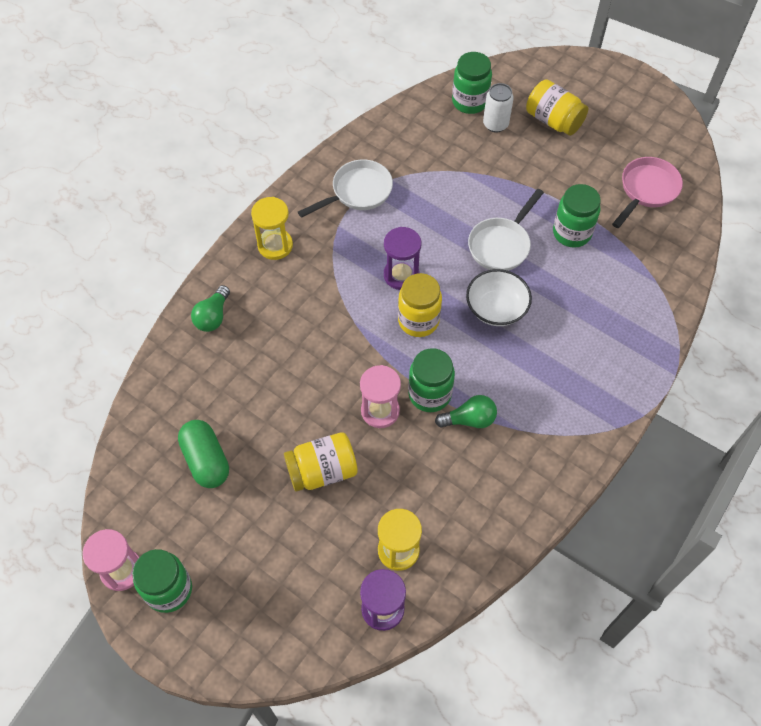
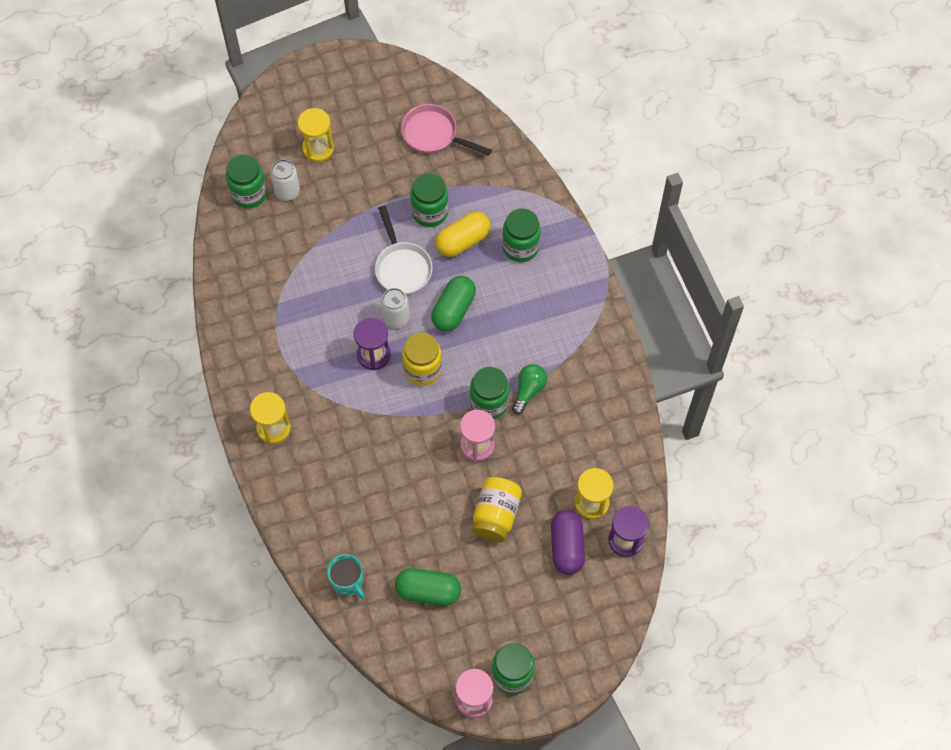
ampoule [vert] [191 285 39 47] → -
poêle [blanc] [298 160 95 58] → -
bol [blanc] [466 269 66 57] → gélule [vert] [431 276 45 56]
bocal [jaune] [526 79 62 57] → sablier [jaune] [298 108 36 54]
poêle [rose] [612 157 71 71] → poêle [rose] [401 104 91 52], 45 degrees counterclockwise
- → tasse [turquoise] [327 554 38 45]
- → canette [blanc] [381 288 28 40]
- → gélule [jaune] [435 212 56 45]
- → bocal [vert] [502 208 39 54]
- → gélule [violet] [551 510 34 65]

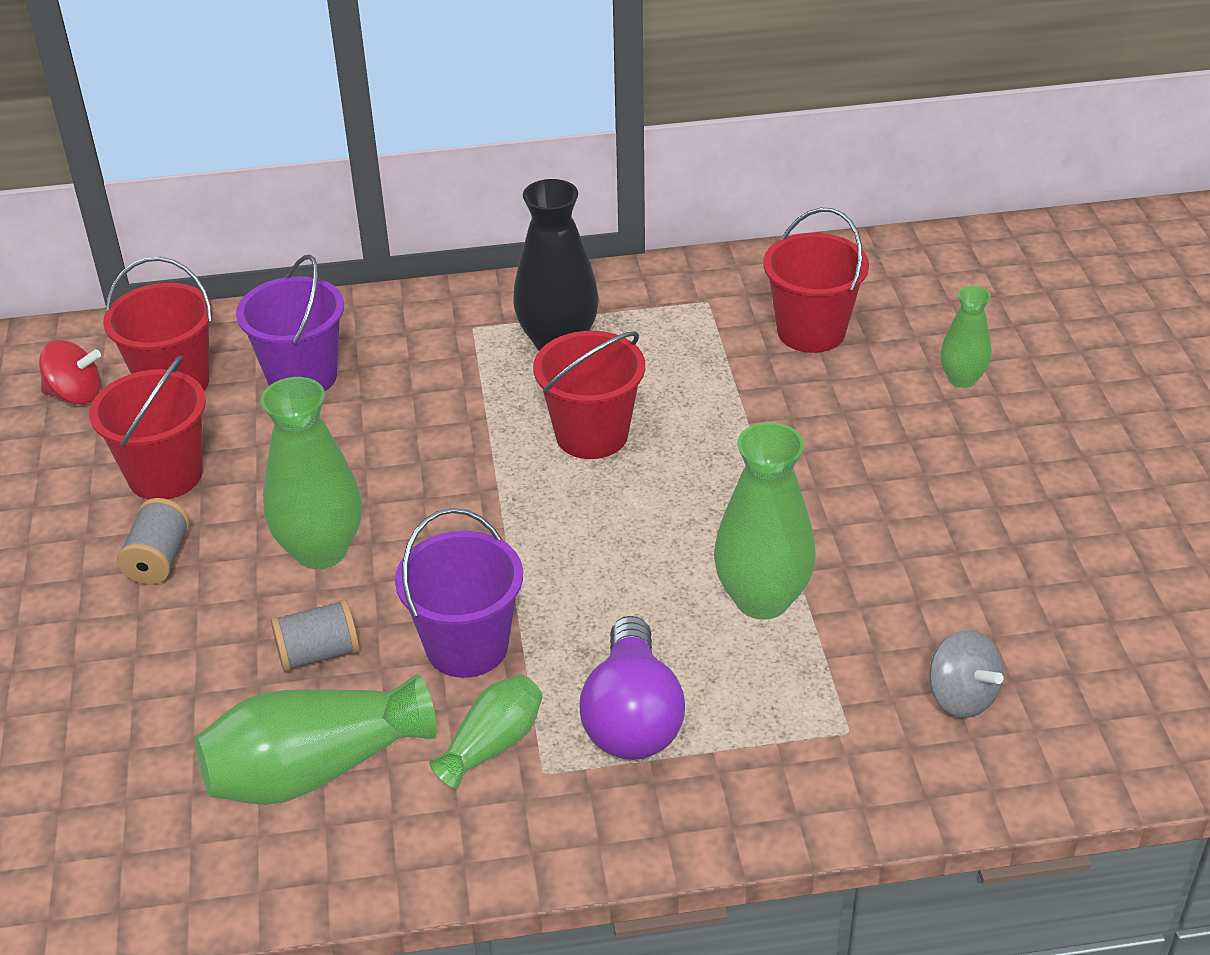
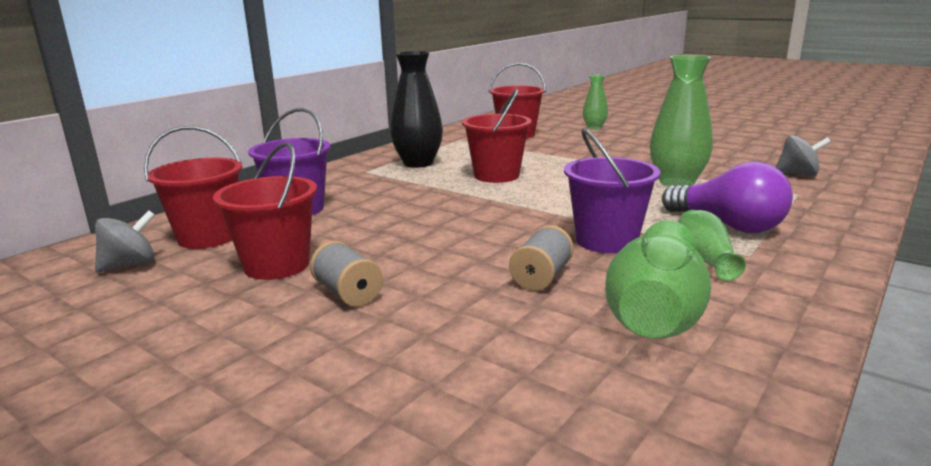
toupie [rouge] [39 340 62 65] → toupie [gris] [95 210 60 63]
vase [vert] [261 377 101 192] → -

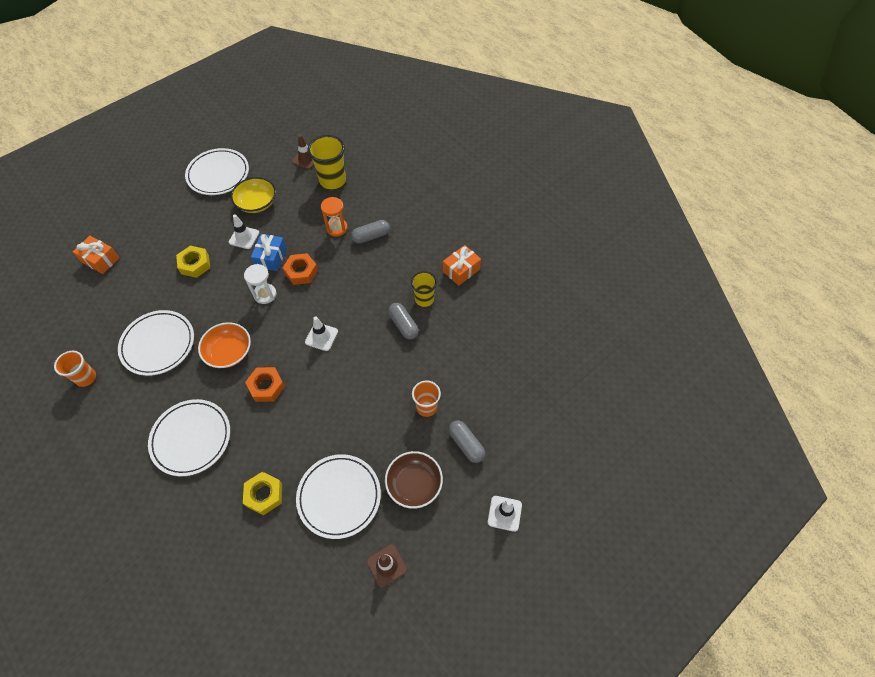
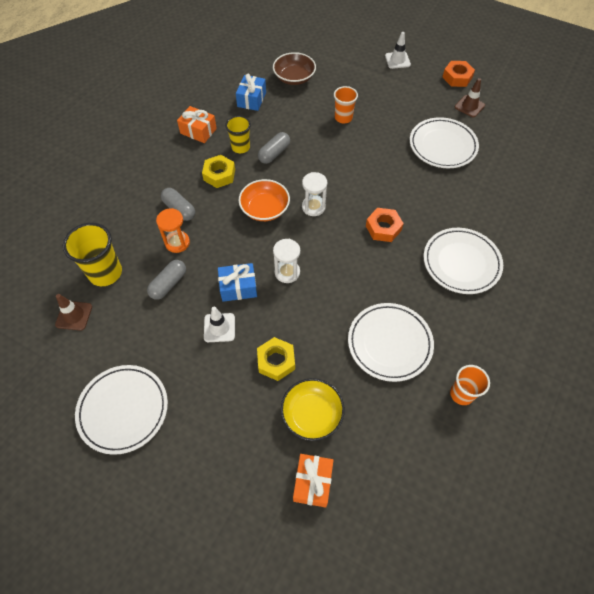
bol [orange] [198 322 53 46] → bol [orange] [239 179 51 42], move
bol [jaune] [231 177 45 36] → bol [jaune] [281 378 64 63], move
écrou [jaune] [243 472 39 43] → écrou [jaune] [202 155 33 33], move
écrou [orange] [283 253 35 32] → écrou [orange] [442 61 33 26], move
cône de chantier [blanc] [305 317 33 34] → sablier [blanc] [302 172 25 44]
bol [marron] [385 451 58 58] → bol [marron] [273 52 43 33], move
gélule [gris] [448 420 37 43] → gélule [gris] [147 260 39 40], move
- → cadeau [bleu] [236 74 30 37]

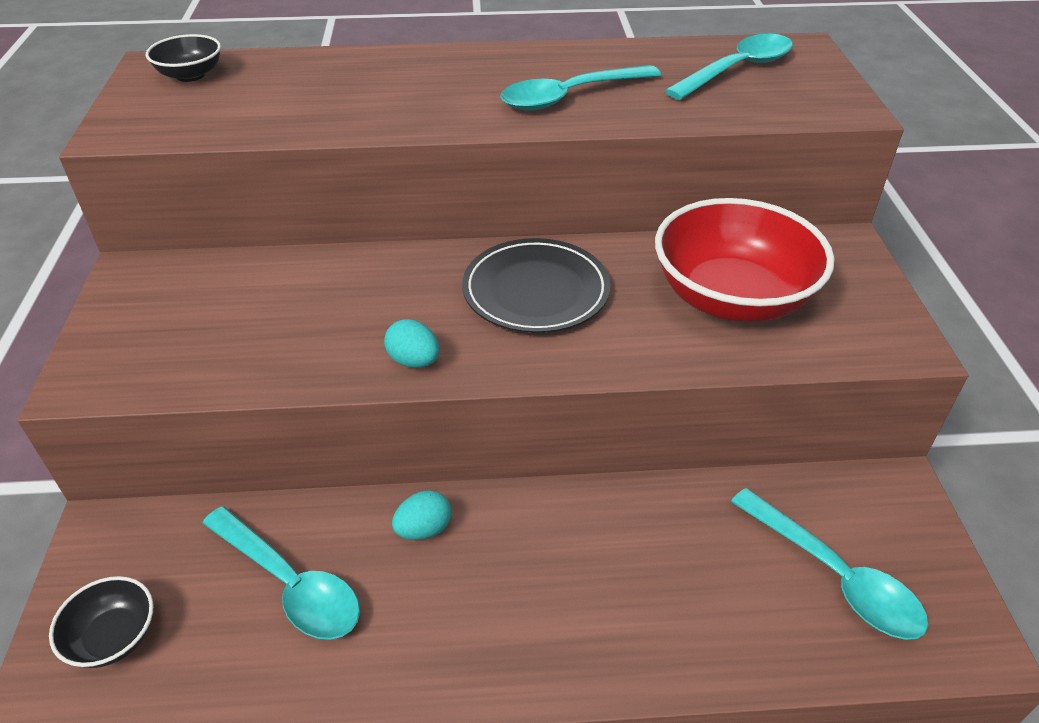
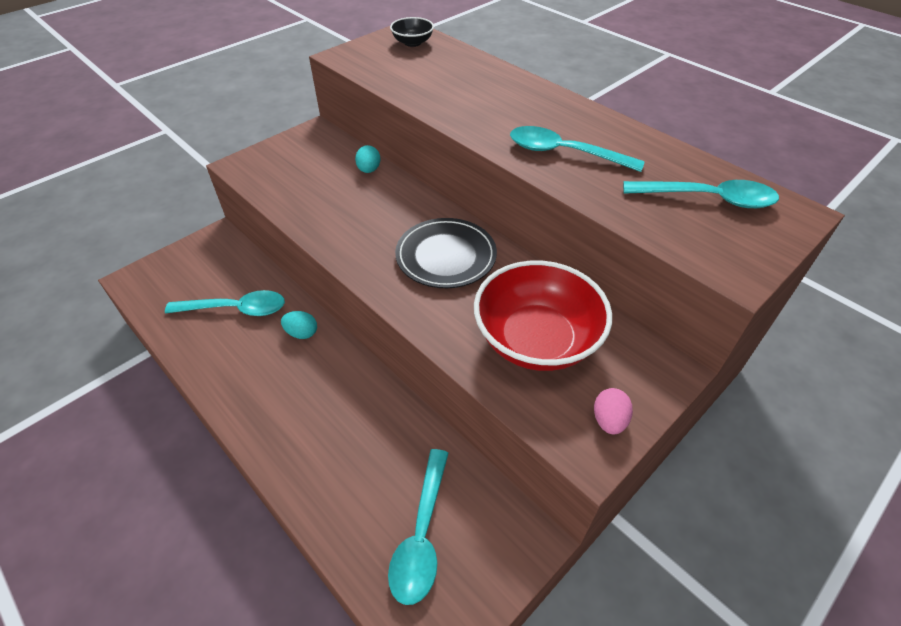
bol [noir] [49 576 104 92] → -
cuillère [turquoise] [202 506 158 134] → cuillère [turquoise] [165 290 120 26], 90 degrees counterclockwise
œuf [turquoise] [384 319 55 49] → œuf [turquoise] [355 145 26 28], move
- → œuf [rose] [594 388 39 46]

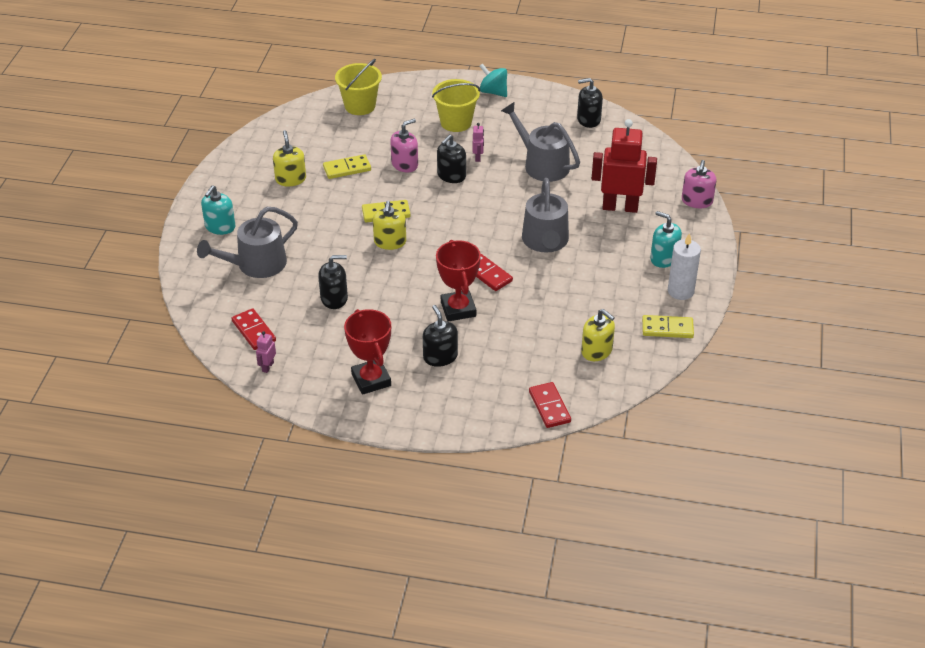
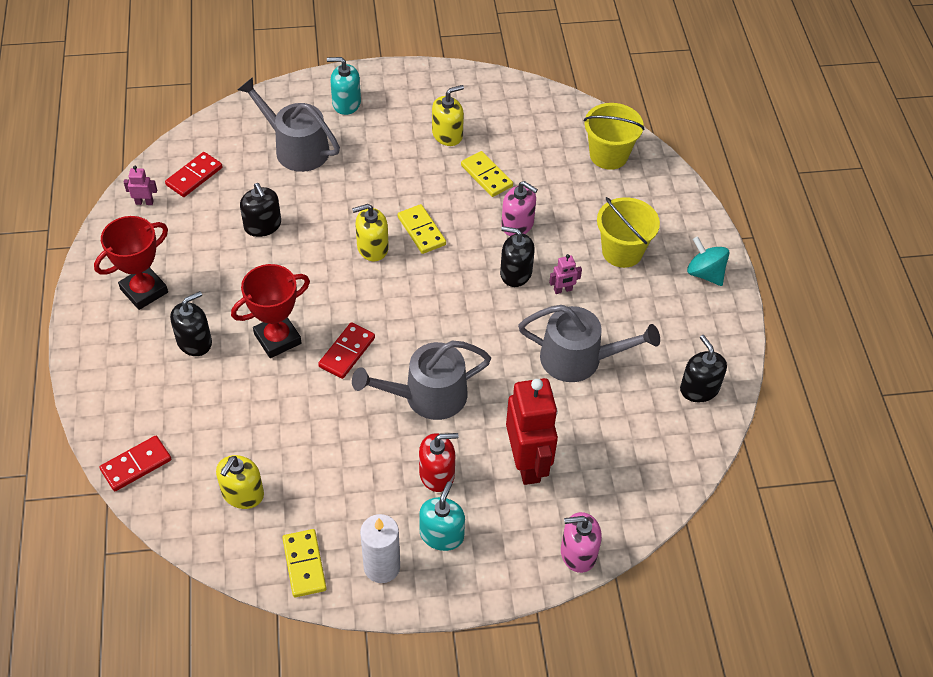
toupie [turquoise] [479 63 28 34] → toupie [turquoise] [687 236 42 50], 60 degrees counterclockwise
arrosoir [gris] [501 102 79 80] → arrosoir [gris] [518 305 142 77], 75 degrees clockwise
- → distributeur de savon [rouge] [419 433 40 59]

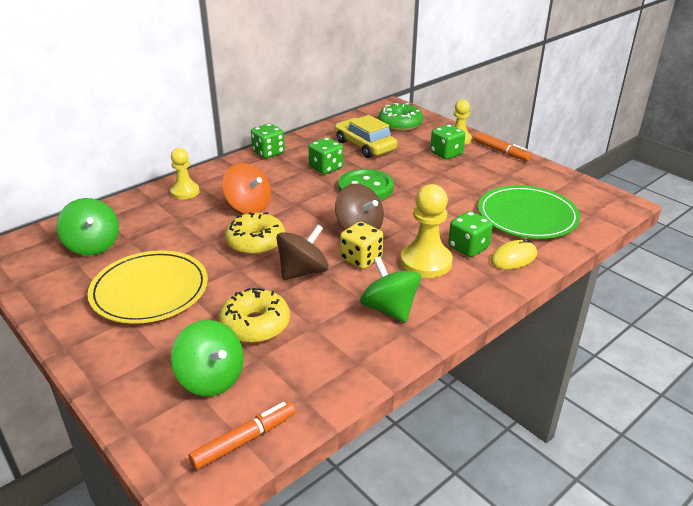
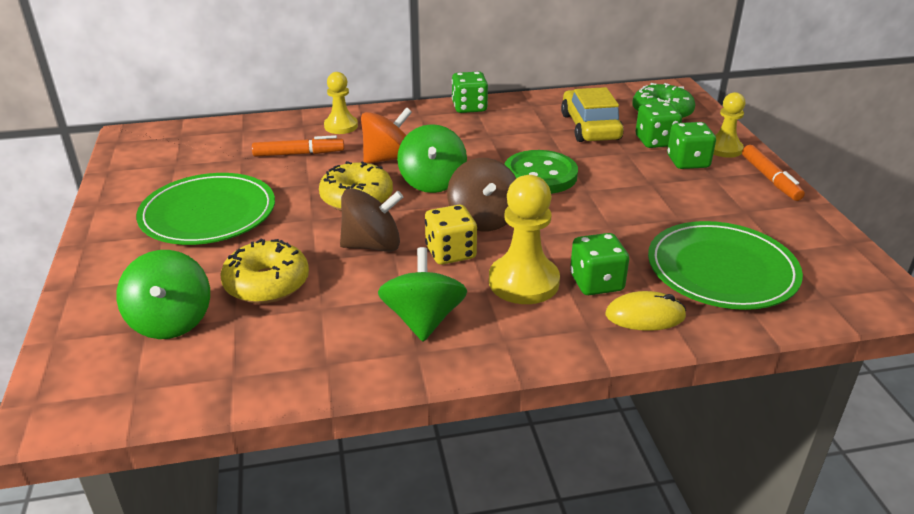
toupie [vert] [56 198 63 57] → toupie [vert] [397 124 70 69], move
assiette [jaune] [88 250 120 74] → assiette [vert] [136 173 139 72]
feutre [orange] [189 401 107 69] → feutre [orange] [252 135 92 22], move
toupie [orange] [222 163 49 51] → toupie [orange] [361 107 51 57], 105 degrees counterclockwise
dé [vert] [308 137 35 37] → dé [vert] [636 103 46 45], move

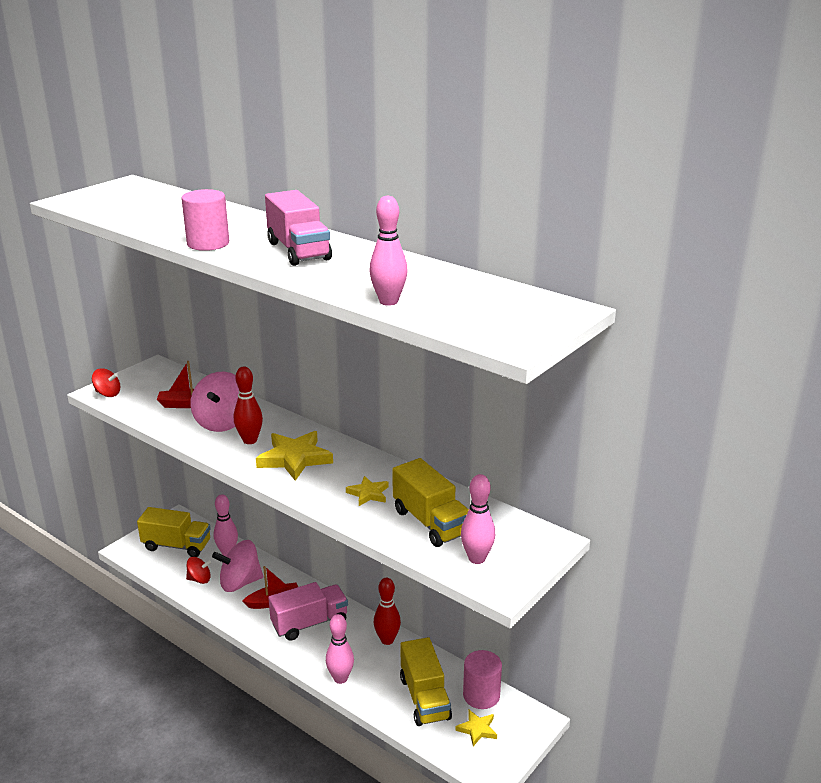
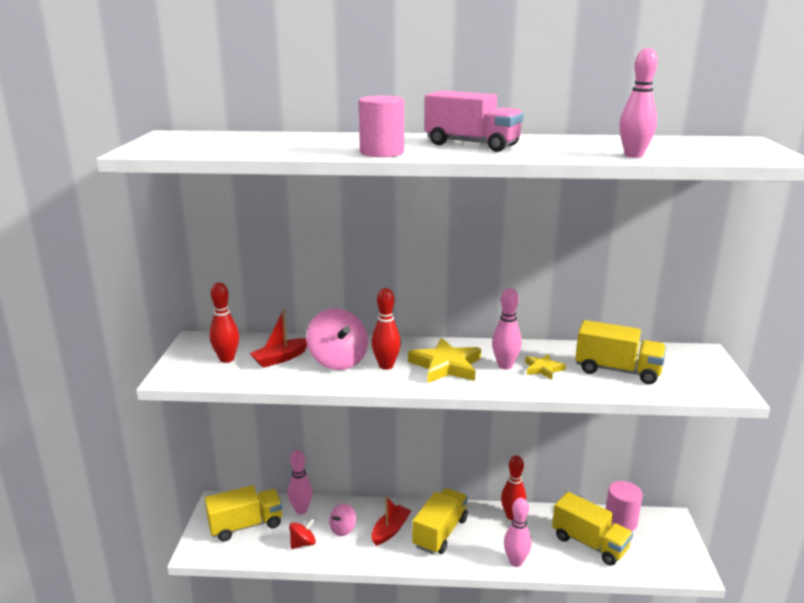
toupie [rouge] [92 368 29 29] → -
toupie [rose] [212 540 51 52] → toupie [rose] [329 503 27 33], x0.56
camion [rose] [268 582 80 59] → camion [jaune] [412 488 56 66]
étoile [jaune] [455 710 42 36] → -
quille [rose] [461 474 34 90] → quille [rose] [492 288 30 81], move
- → quille [rouge] [210 282 29 81]

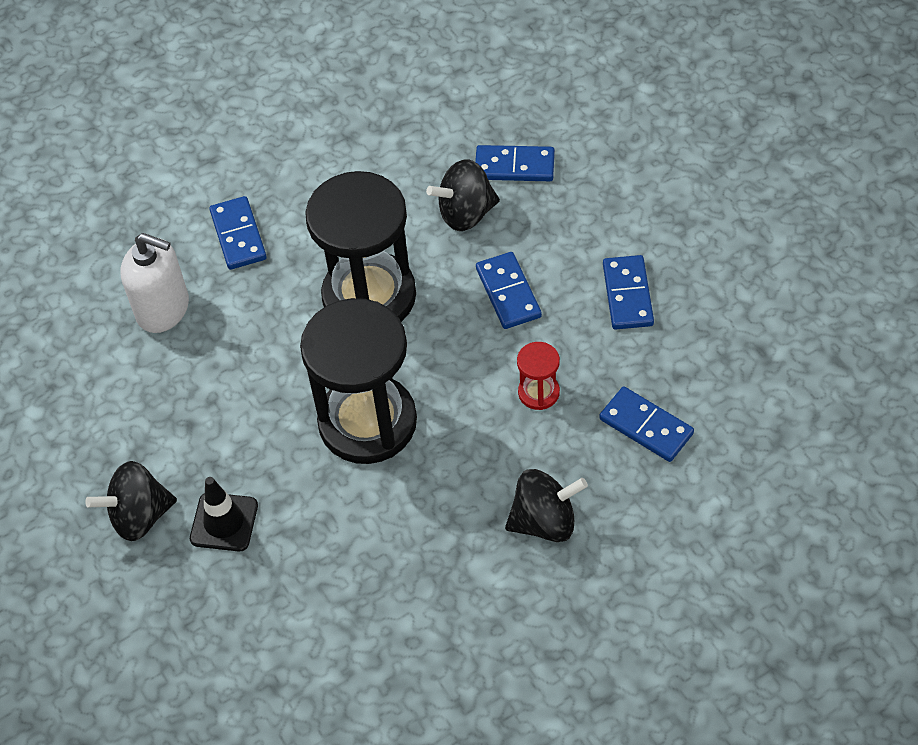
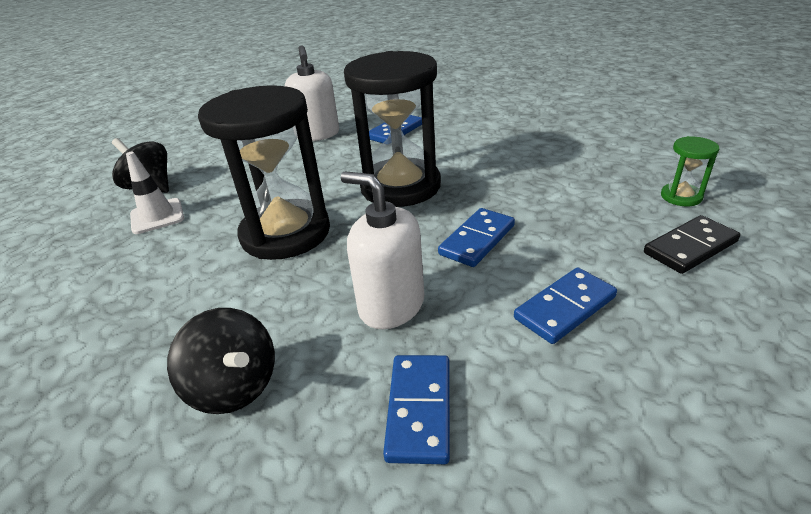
cône de chantier [noir] [190 477 68 74] → cône de chantier [blanc] [126 152 58 82]
toupie [noir] [426 159 74 72] → -
domino [bleu] [475 145 80 36] → -
sablier [rouge] [517 342 43 68] → distributeur de savon [blanc] [341 171 83 158]
- → domino [noir] [644 215 96 59]
- → sablier [vert] [661 136 58 70]

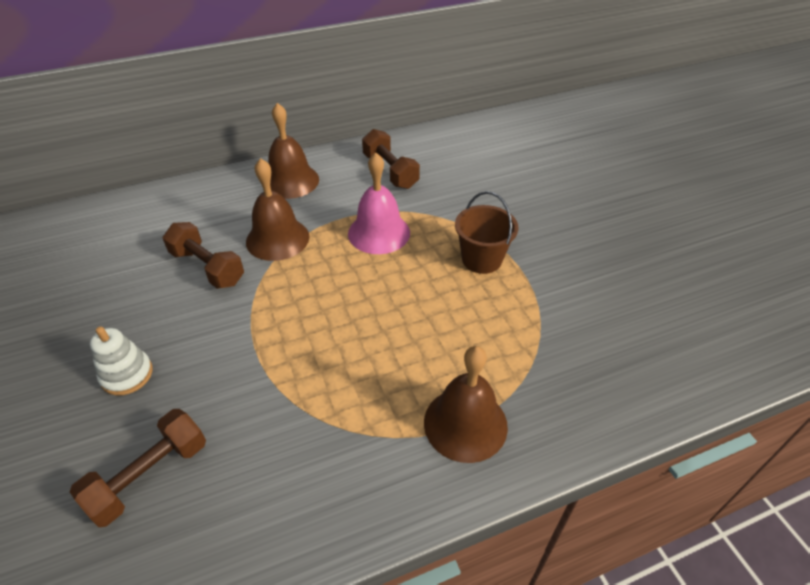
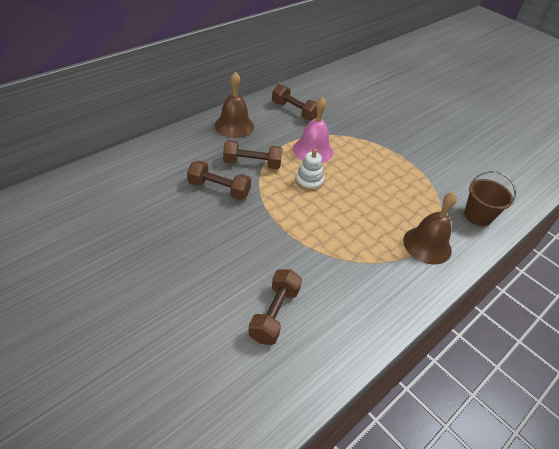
jouet à empiler [blanc] [90 326 63 69] → jouet à empiler [blanc] [295 149 29 42], move
cloche [marron] [246 158 63 103] → haltère [marron] [223 140 59 29]
seau [marron] [455 191 63 83] → seau [marron] [464 171 52 55], move

